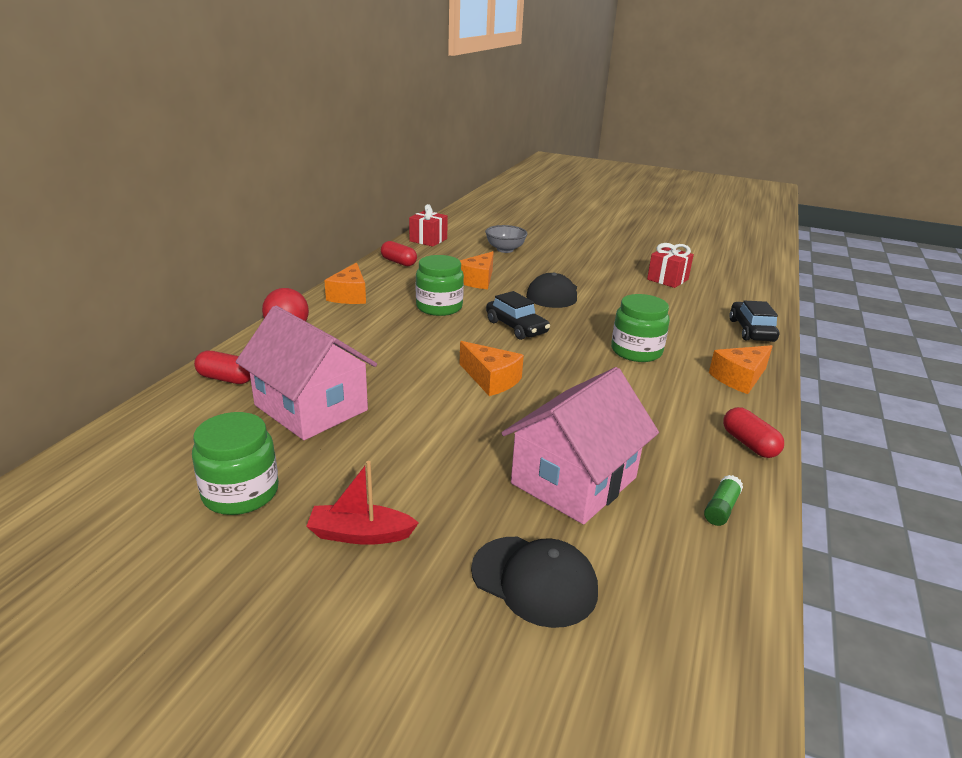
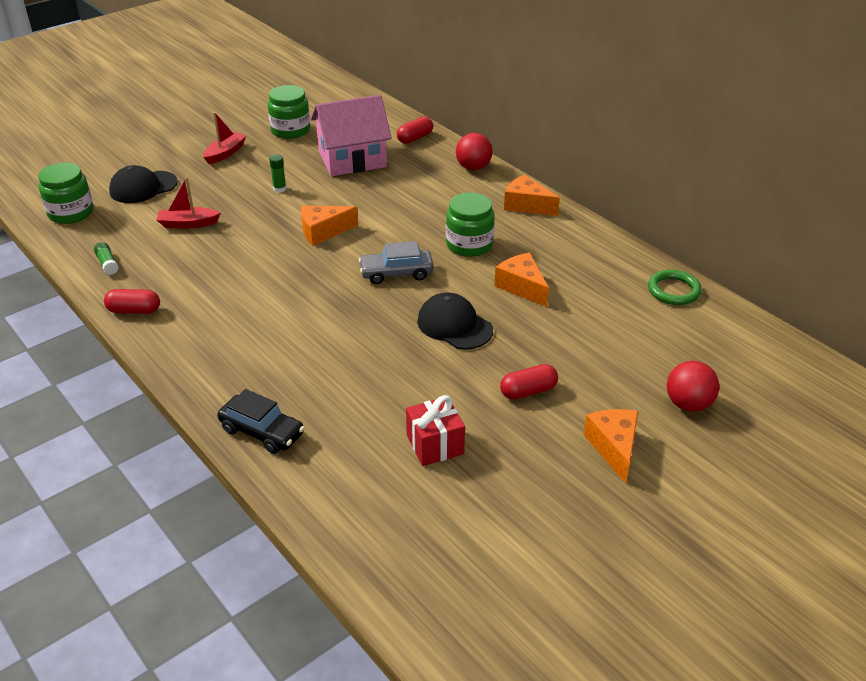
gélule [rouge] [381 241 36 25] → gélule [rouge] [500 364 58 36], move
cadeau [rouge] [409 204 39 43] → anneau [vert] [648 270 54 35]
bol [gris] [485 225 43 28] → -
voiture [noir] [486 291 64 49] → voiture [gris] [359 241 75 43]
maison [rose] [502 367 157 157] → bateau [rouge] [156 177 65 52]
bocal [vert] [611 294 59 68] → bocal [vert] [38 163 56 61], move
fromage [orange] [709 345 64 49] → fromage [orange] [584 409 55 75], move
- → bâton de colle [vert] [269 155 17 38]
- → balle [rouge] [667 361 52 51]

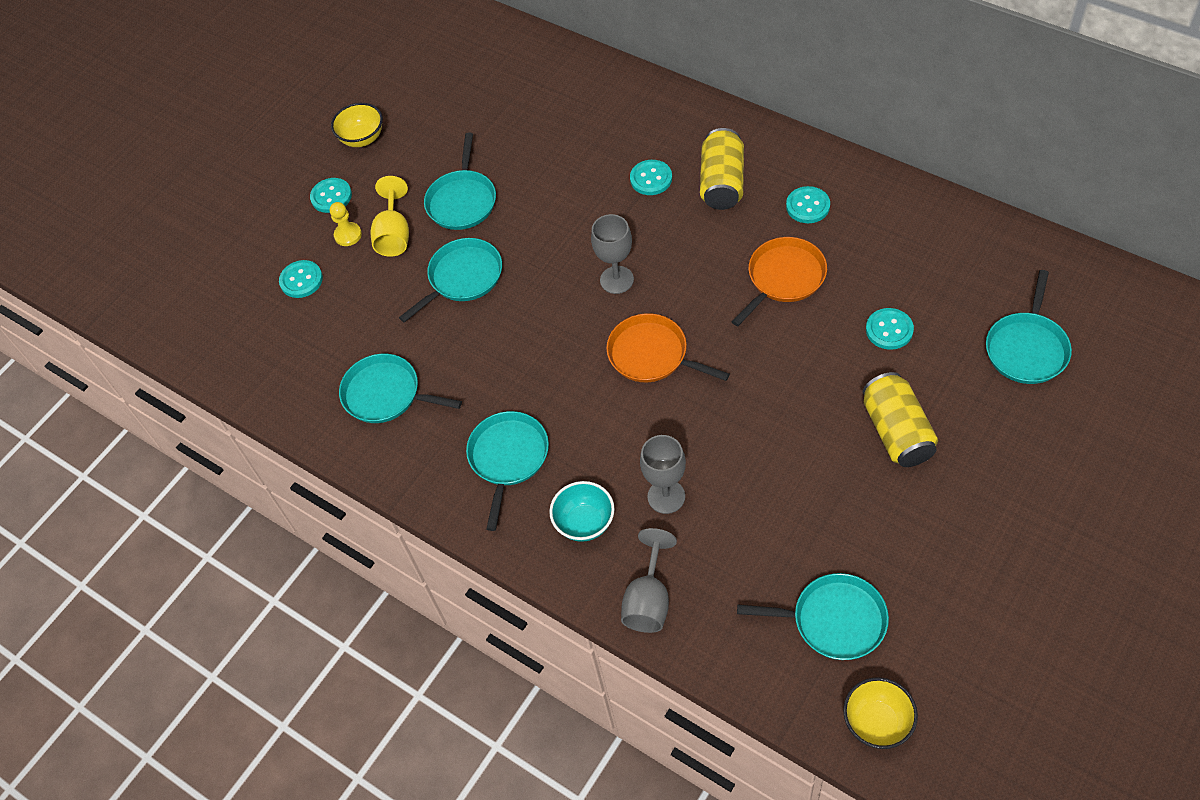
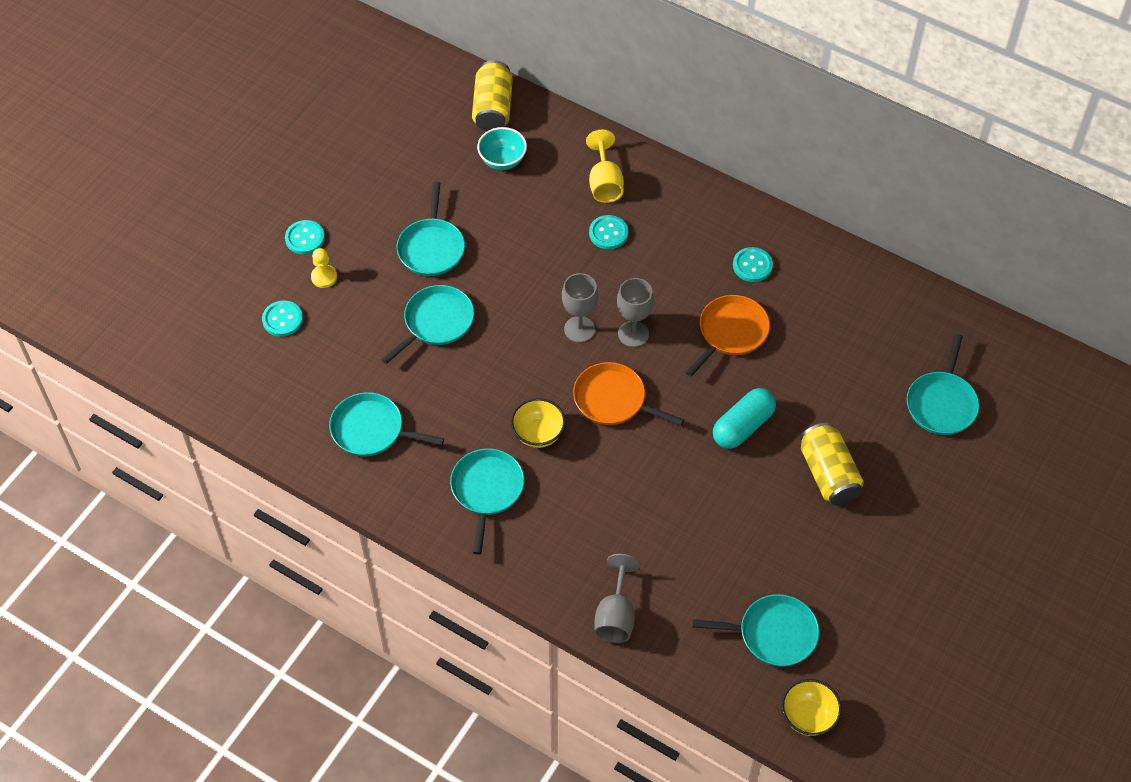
bol [jaune] [331 103 52 44] → bol [jaune] [511 398 55 50], move
verre à pied [jaune] [371 176 38 81] → verre à pied [jaune] [586 130 38 73], move
bol [turquoise] [549 481 66 61] → bol [turquoise] [477 127 50 43], move
verre à pied [gris] [640 435 46 79] → verre à pied [gris] [617 278 37 69], move
canette [jaune] [700 128 44 82] → canette [jaune] [472 60 41 71], move
bouton [turquoise] [866 308 48 42] → -
- → gélule [turquoise] [713 388 63 61]

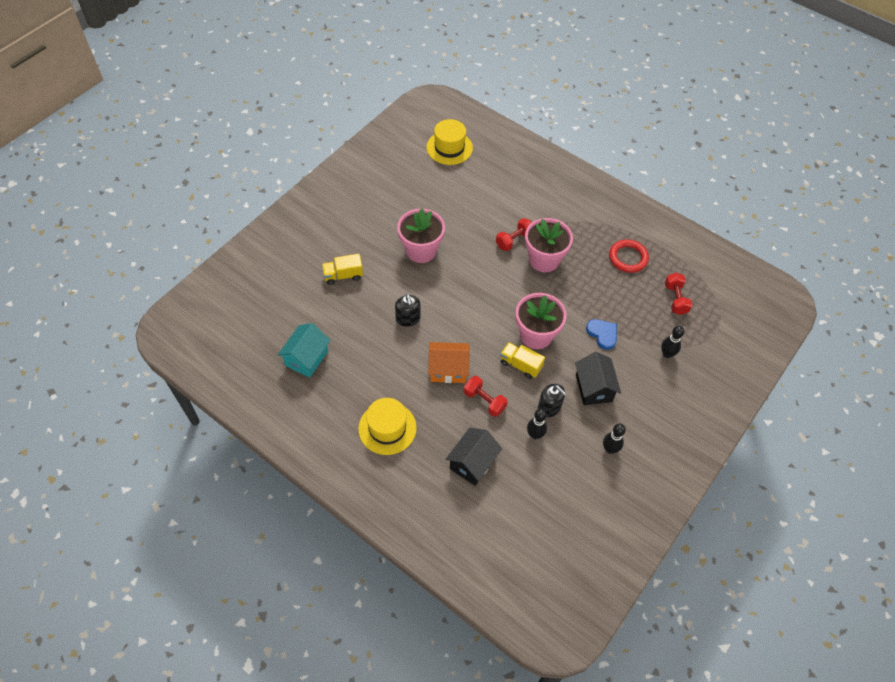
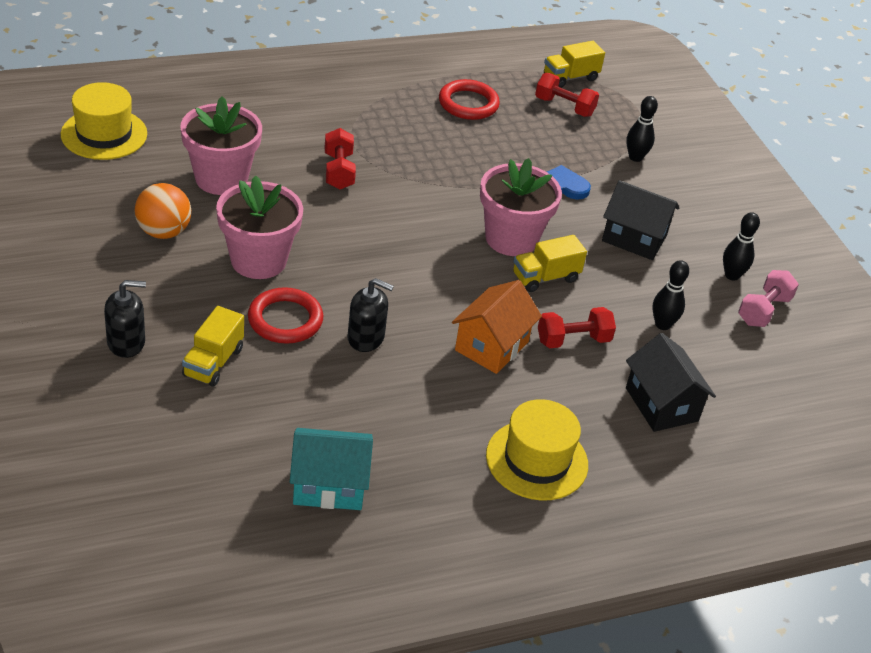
maison [turquoise] [278 323 52 55] → maison [turquoise] [290 428 83 82], 60 degrees counterclockwise
pot de fleurs [rose] [525 218 48 54] → pot de fleurs [rose] [180 96 82 99], move
distributeur de savon [noir] [538 384 29 33] → distributeur de savon [noir] [104 280 42 78], move
- → balle [orange] [135 183 56 56]
- → anneau [rouge] [248 287 75 57]
- → camion [jaune] [544 41 61 47]
- → haltère [rose] [738 270 61 57]

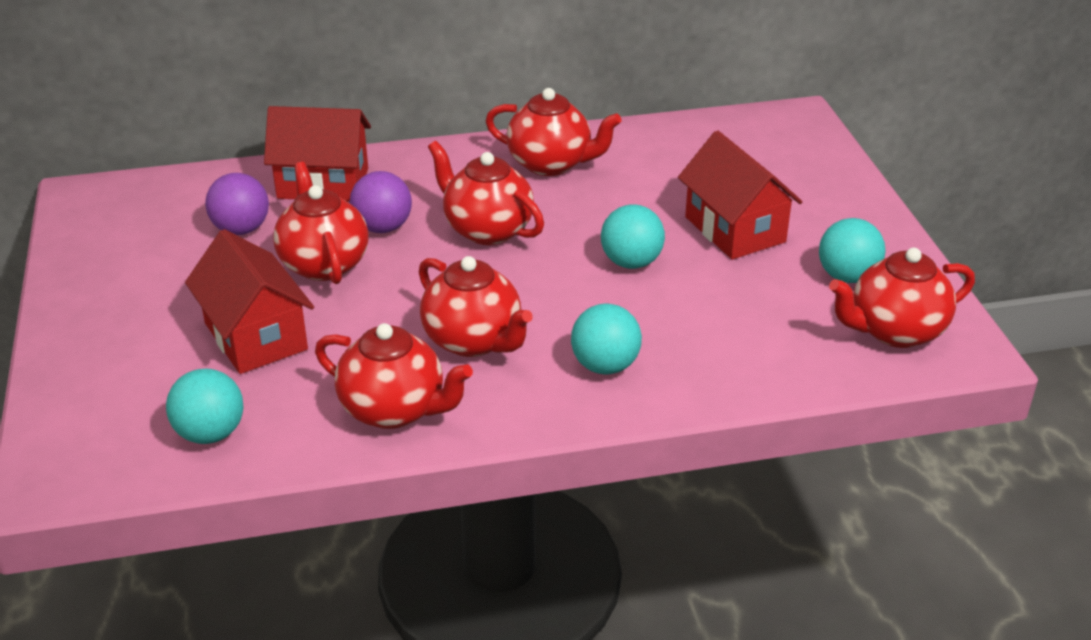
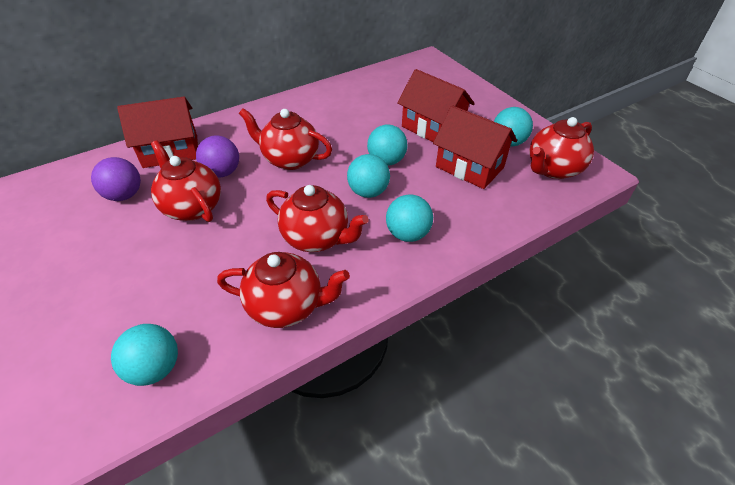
maison [rouge] [185 229 129 145] → maison [rouge] [433 106 84 83], move
théière [rouge] [486 88 136 88] → -
- → balle [turquoise] [347 154 43 44]

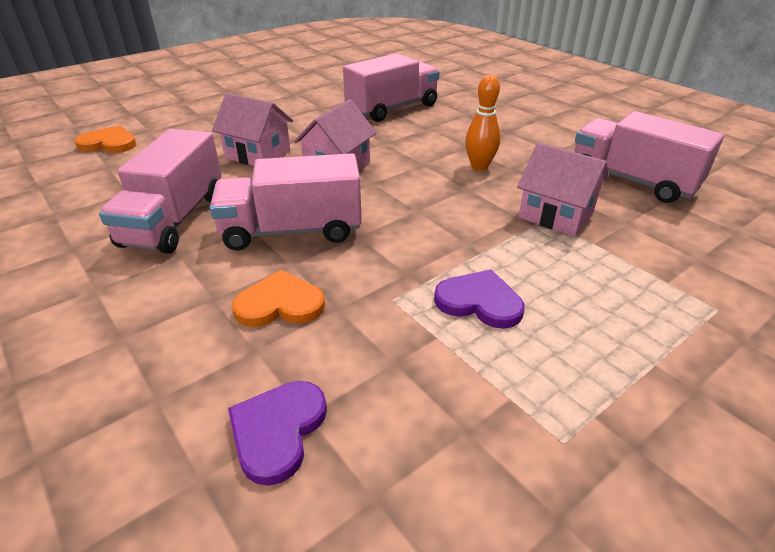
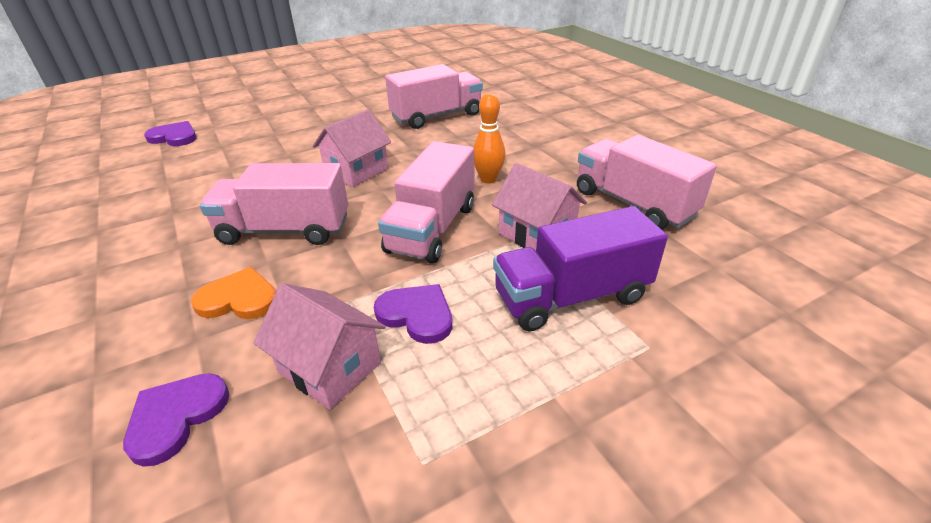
cœur [orange] [75 125 62 28] → cœur [violet] [144 121 53 25]
camion [rose] [99 129 123 125] → camion [rose] [378 141 97 122], move
maison [rose] [212 93 81 73] → maison [rose] [254 283 132 127], move
- → camion [violet] [493 206 175 125]

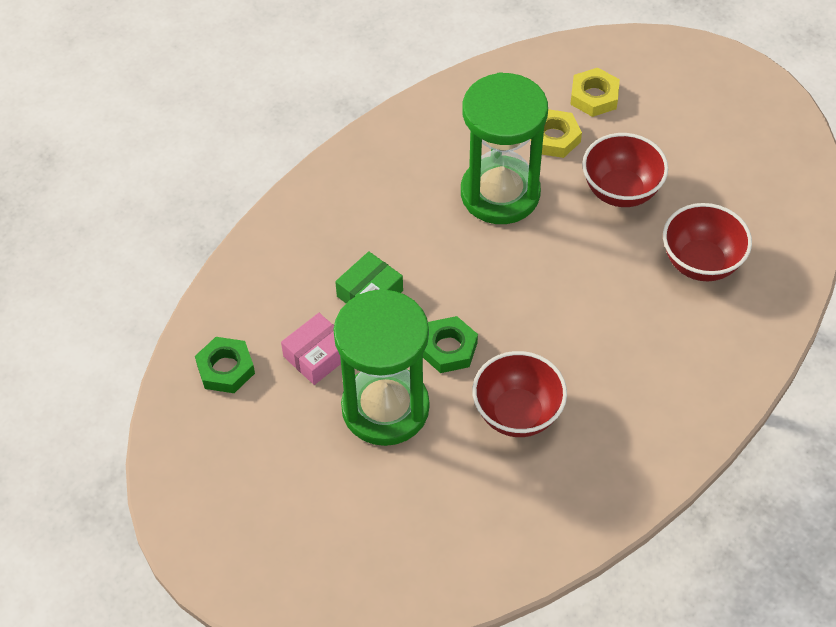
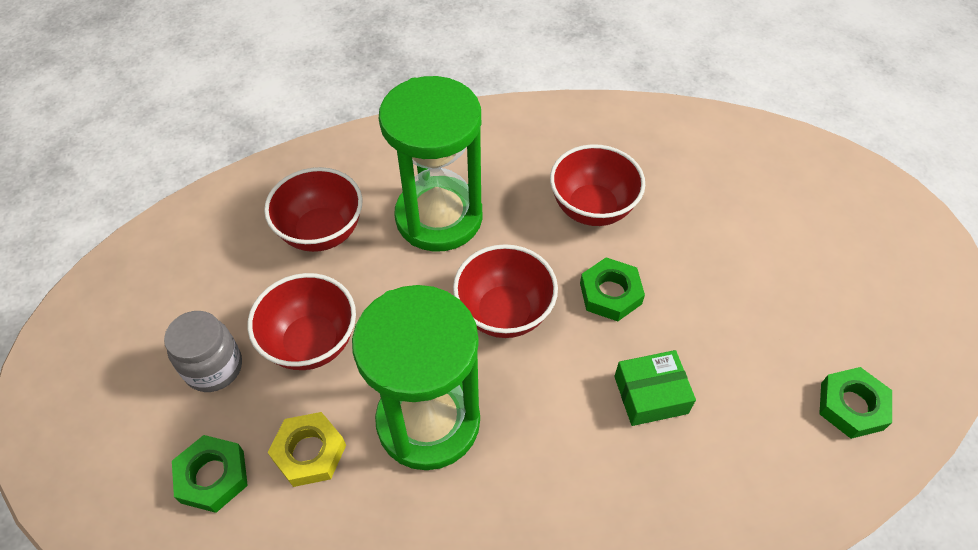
boîte [rose] [281 313 60 72] → -
sablier [vert] [333 289 97 157] → sablier [vert] [379 76 103 176], move
écrou [jaune] [570 68 50 49] → écrou [vert] [172 435 76 78]
- → bocal [gris] [164 311 78 81]
- → bol [rouge] [453 244 105 94]

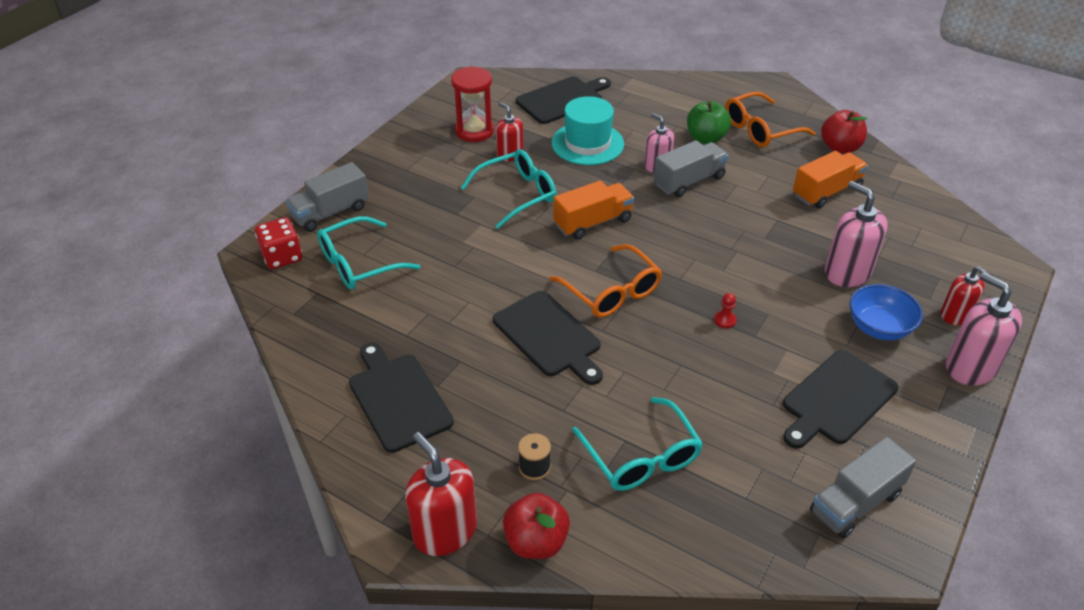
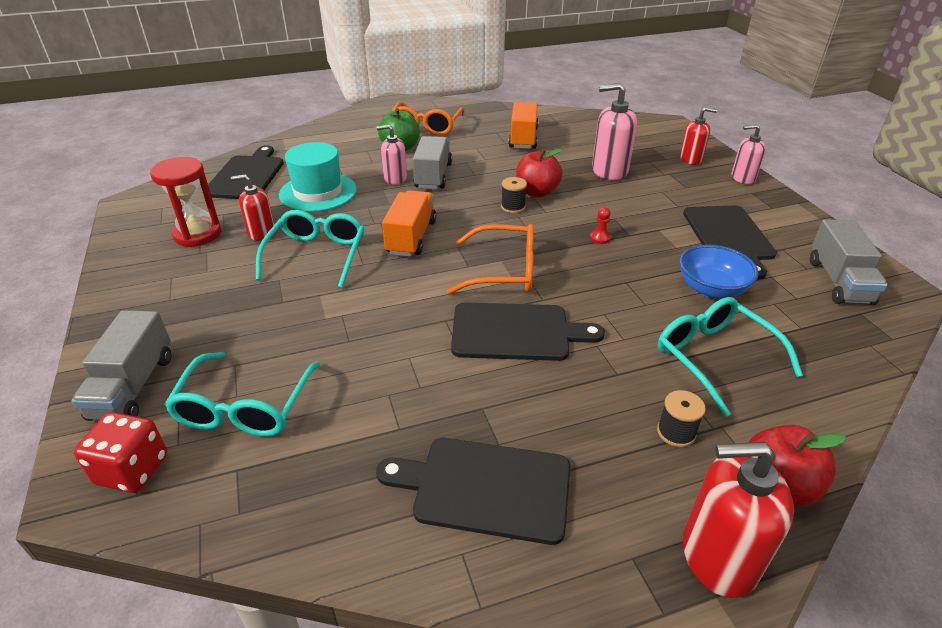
lunettes [turquoise] [572 397 131 94] → lunettes [turquoise] [658 297 145 120], 135 degrees counterclockwise
pomme [rouge] [821 110 46 43] → pomme [rouge] [516 148 47 49], move
bol [bleu] [849 284 74 56] → bol [bleu] [679 245 80 53], move
distributeur de savon [rose] [946 272 76 114] → distributeur de savon [rose] [731 124 35 60], x0.63
- → bobine [noir] [501 177 26 36]

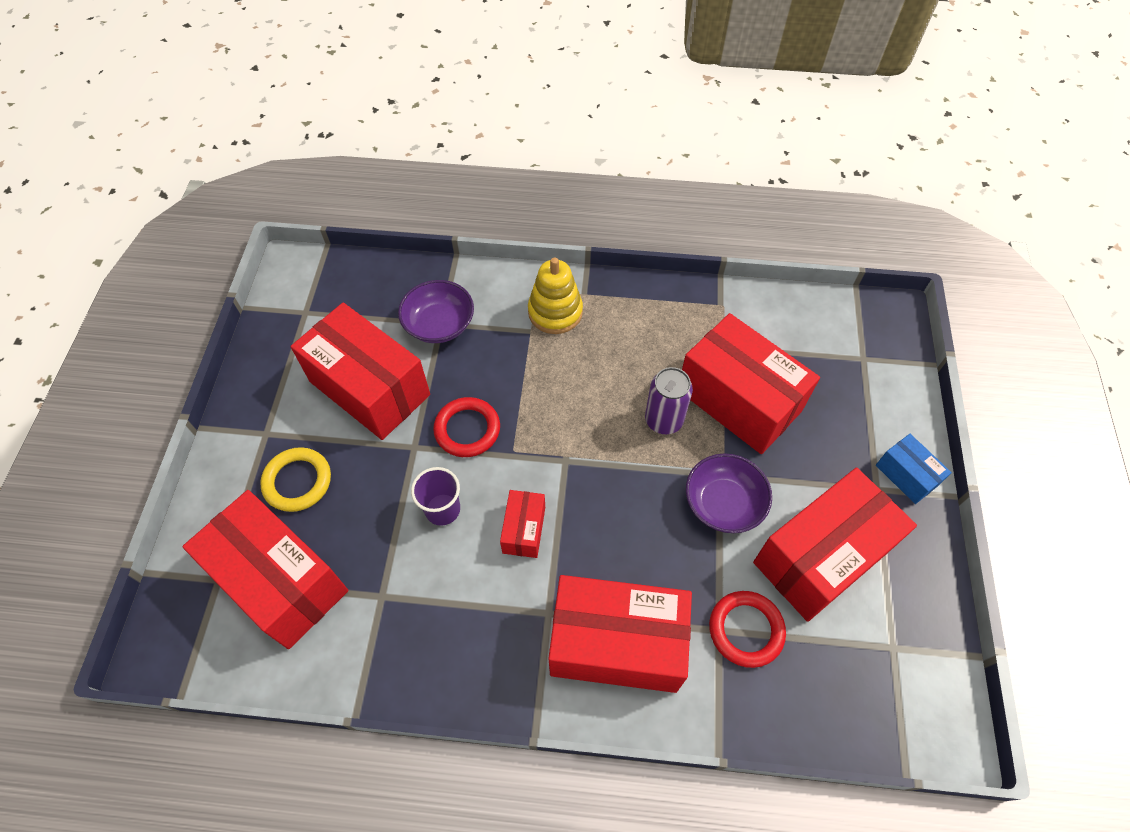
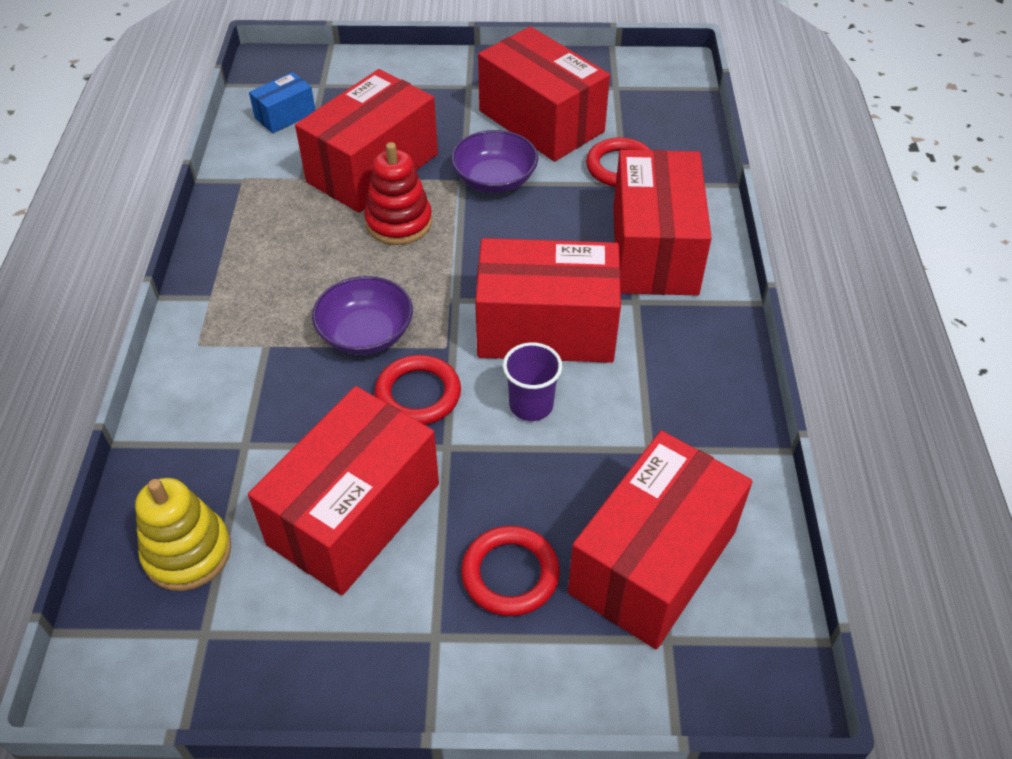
anneau [jaune] [260 447 71 65] → anneau [rouge] [461 526 99 90]
bol [violet] [398 280 76 63] → bol [violet] [312 276 101 79], move
boîte [rouge] [500 490 45 68] → boîte [rouge] [475 238 146 125], x2.12
jouet à empiler [jaune] [528 257 55 77] → jouet à empiler [jaune] [135 478 96 113], move
canette [violet] [645 367 48 67] → jouet à empiler [rouge] [364 142 68 103]
boîte [bleu] [876 434 76 70] → boîte [bleu] [249 72 67 61], move

